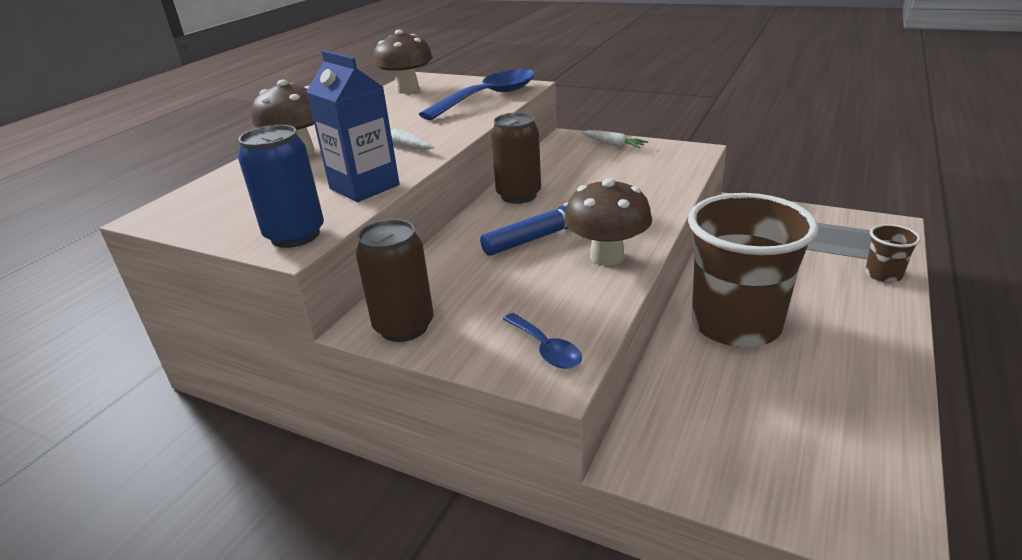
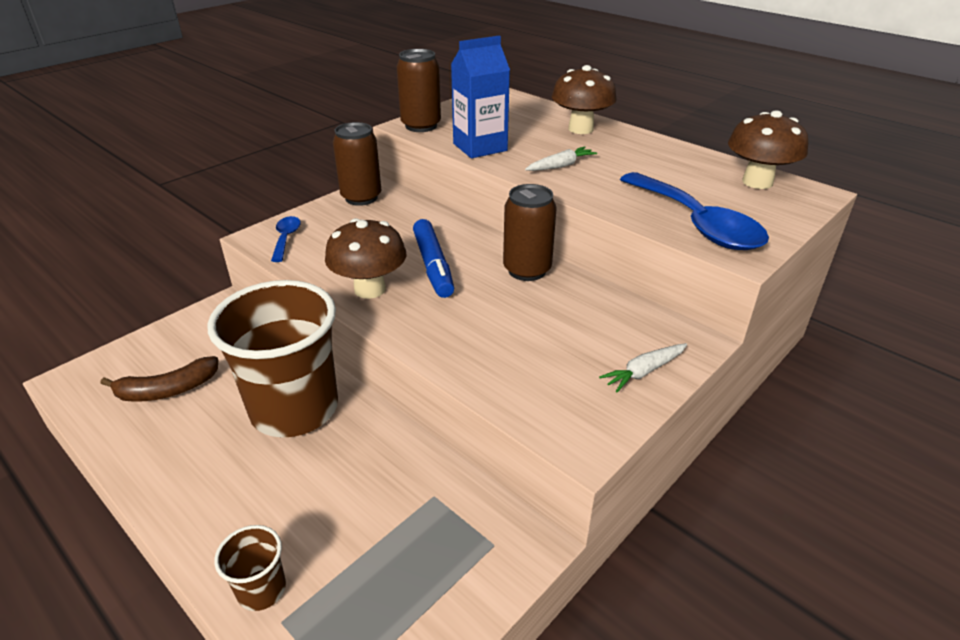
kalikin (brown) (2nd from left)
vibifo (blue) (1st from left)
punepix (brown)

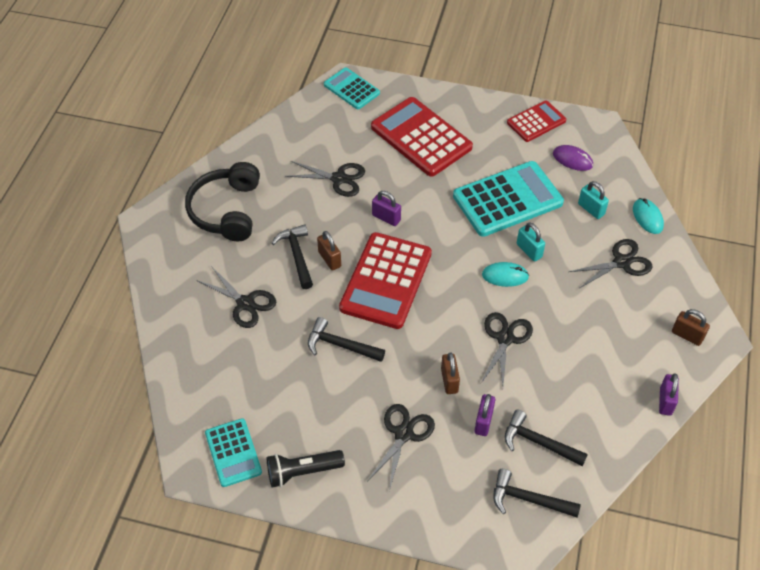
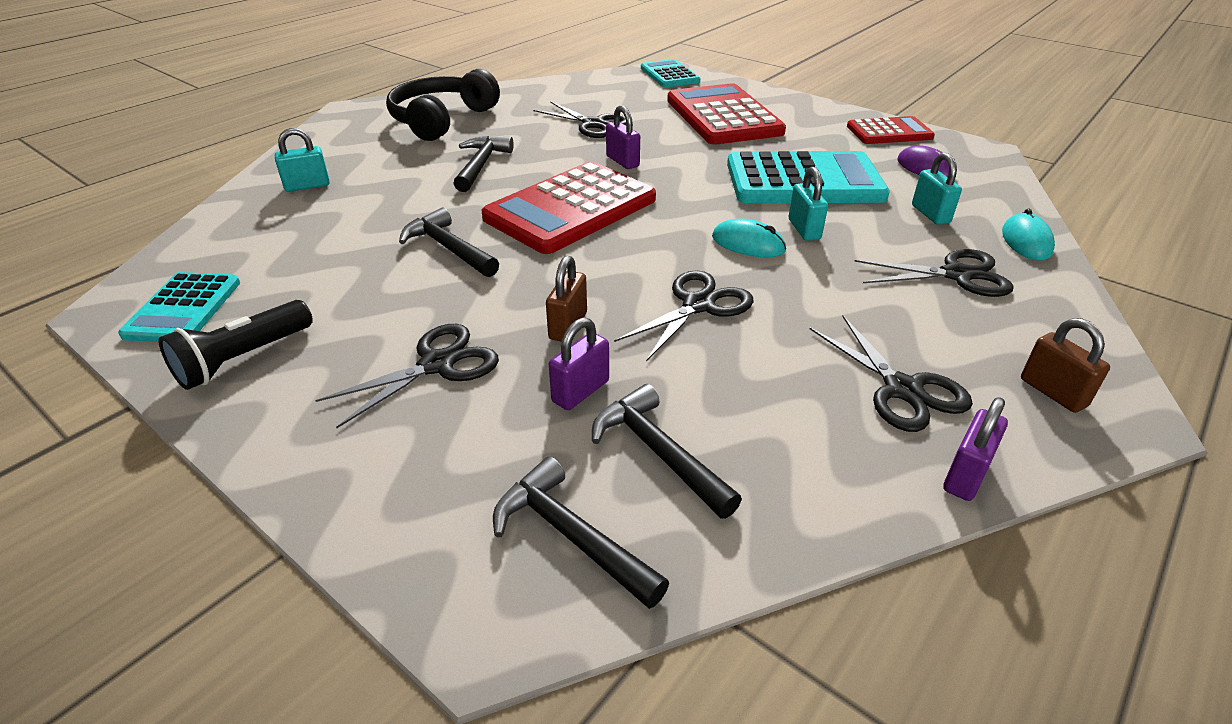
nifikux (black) (4th from left)
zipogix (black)
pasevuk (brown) (1st from left in the first image)
pasevuk (turquoise) (1st from left)

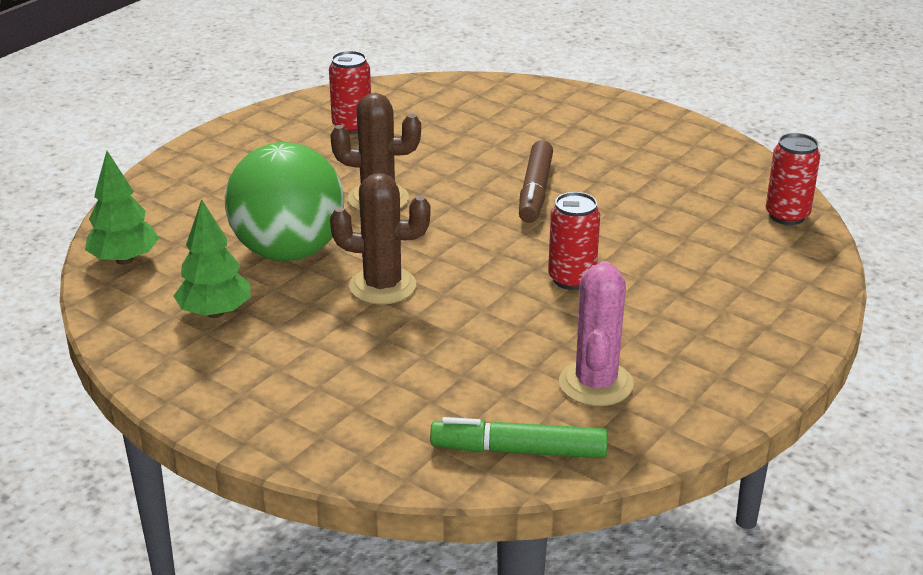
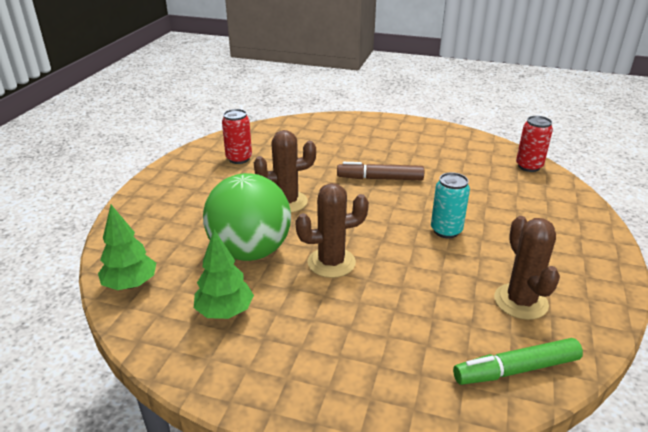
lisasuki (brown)
kalikin (turquoise)
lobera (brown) (3rd from left)

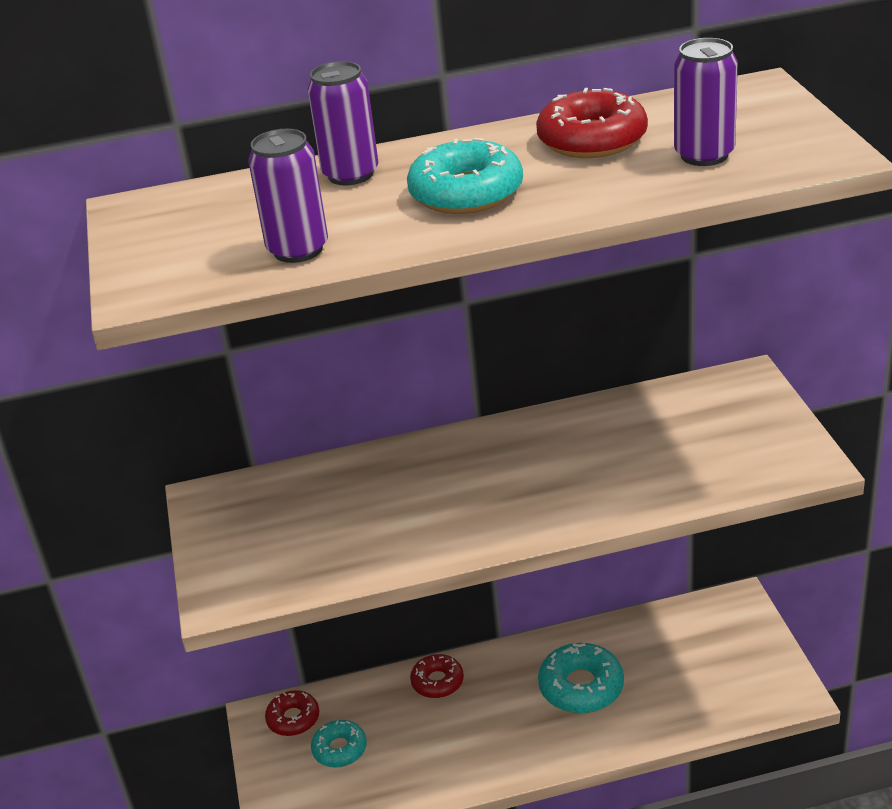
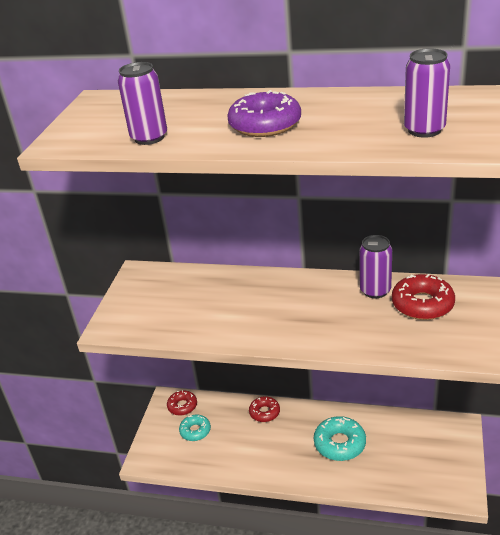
kalikin (purple) (2nd from left)
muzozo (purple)
muzozo (red) (3rd from left)

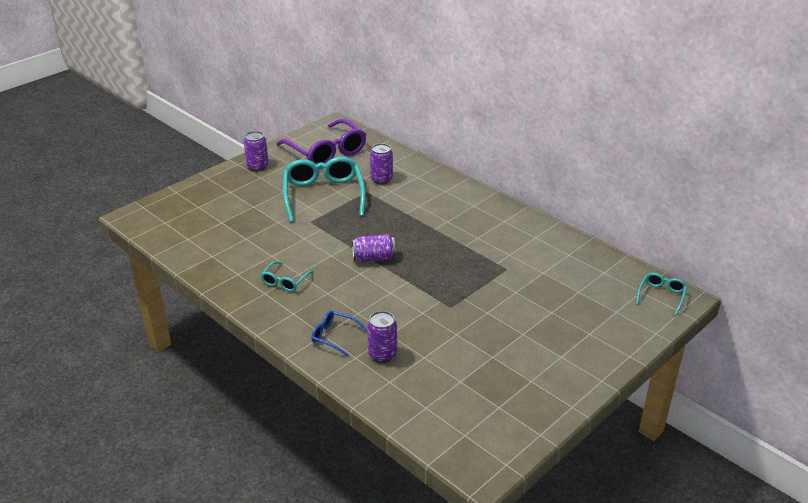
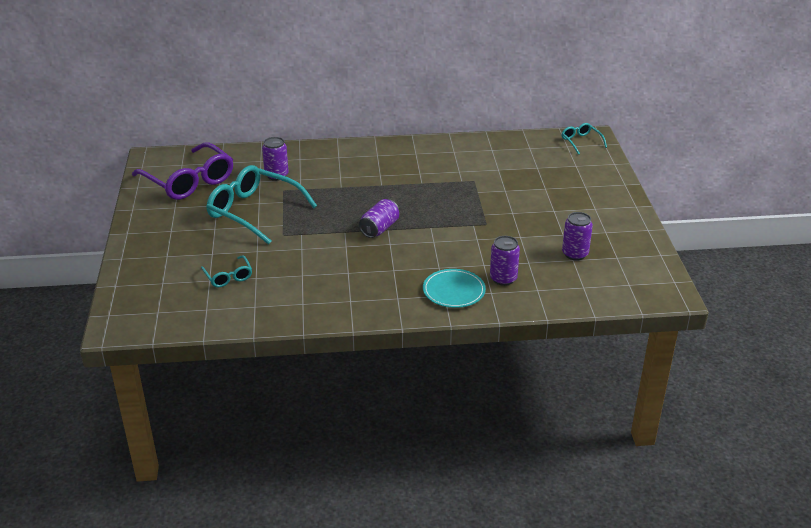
kalikin (purple) (4th from left)
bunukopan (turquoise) (1st from left)
bunukopan (purple)
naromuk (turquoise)

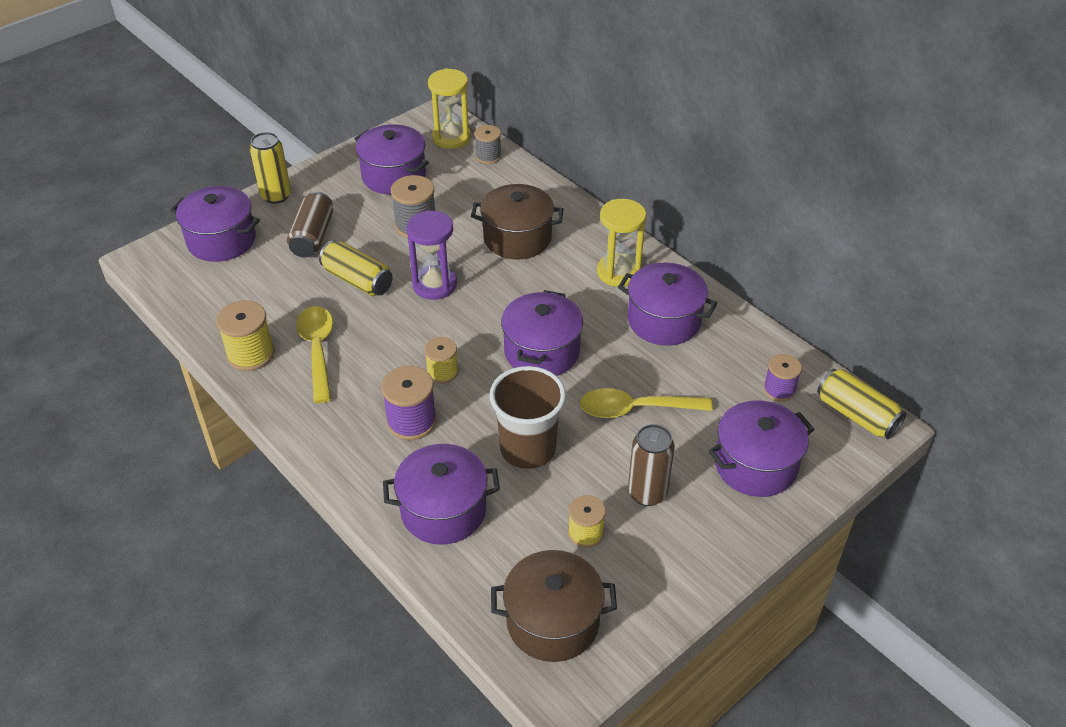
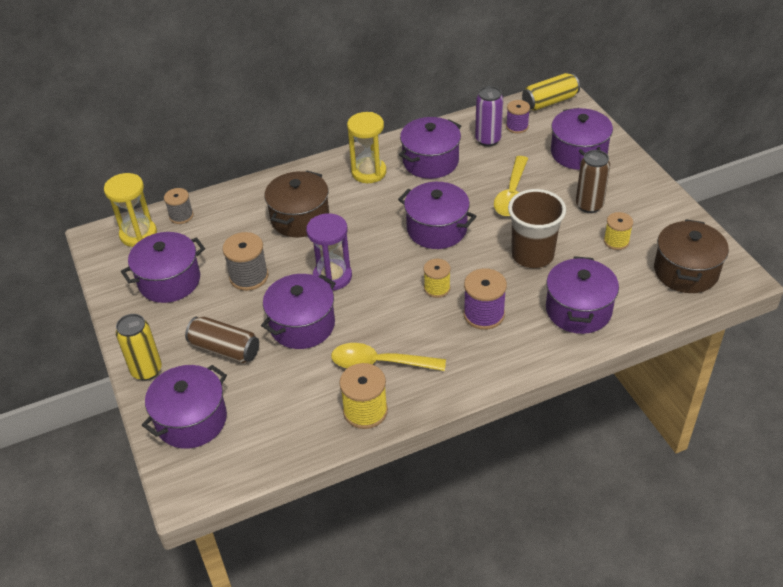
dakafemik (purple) (3rd from left)
kalikin (purple)

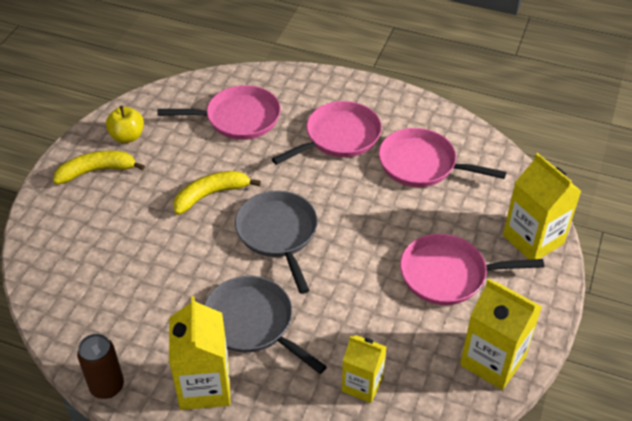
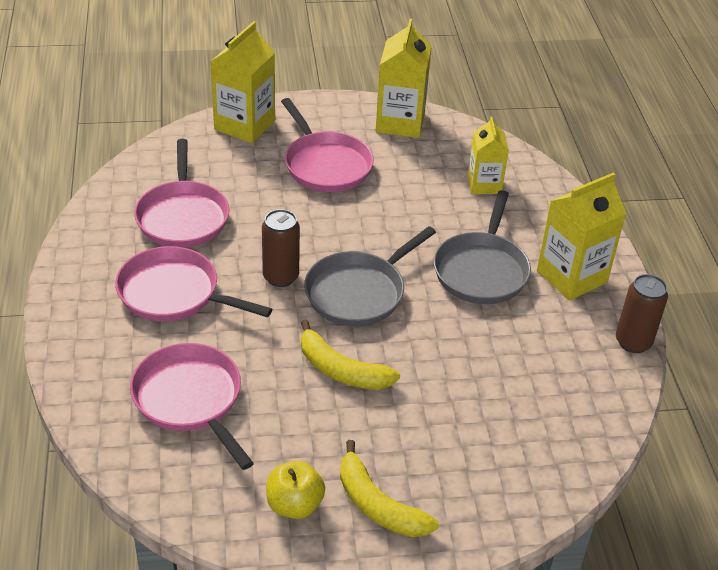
kalikin (brown) (1st from left)

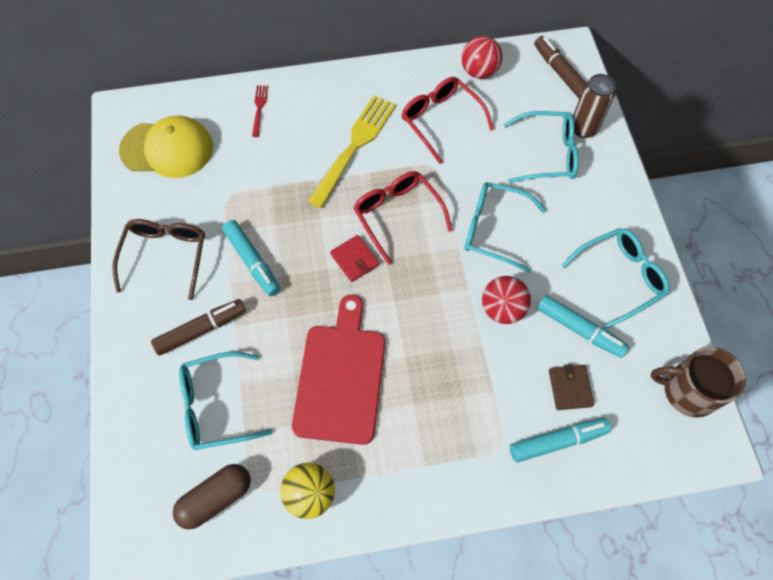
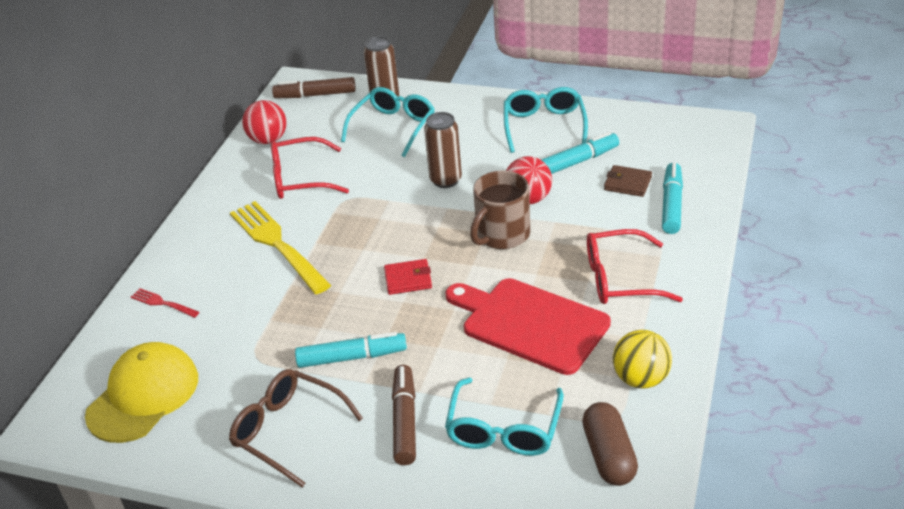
bunukopan (red) (2nd from left)
kalikin (brown) (2nd from left)
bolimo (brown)

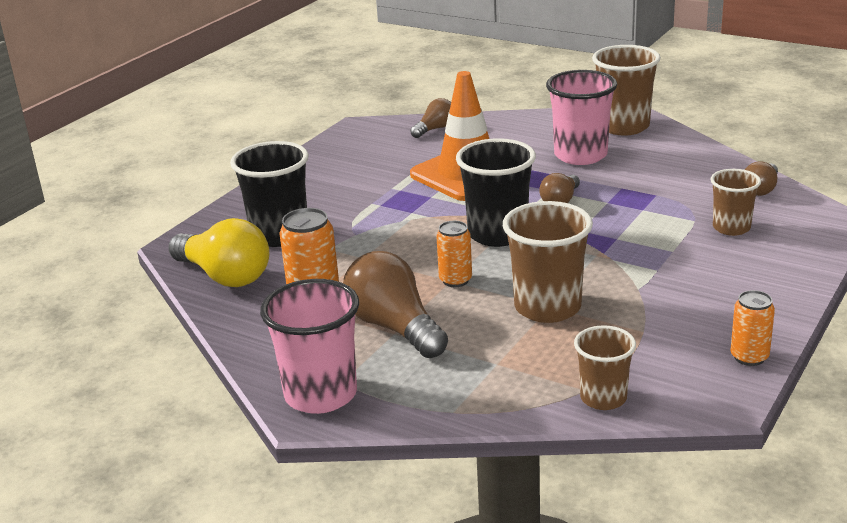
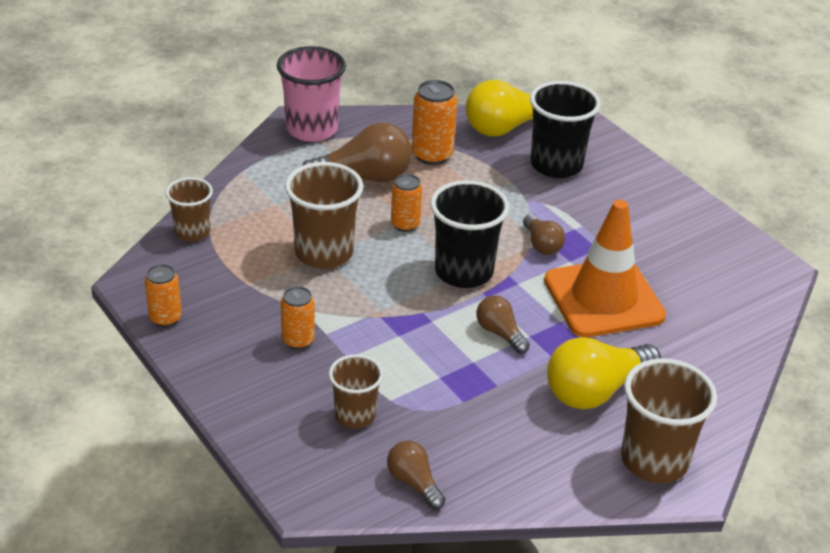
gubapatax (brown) (4th from left)
gubapatax (yellow) (2nd from left)
kalikin (orange) (2nd from left)

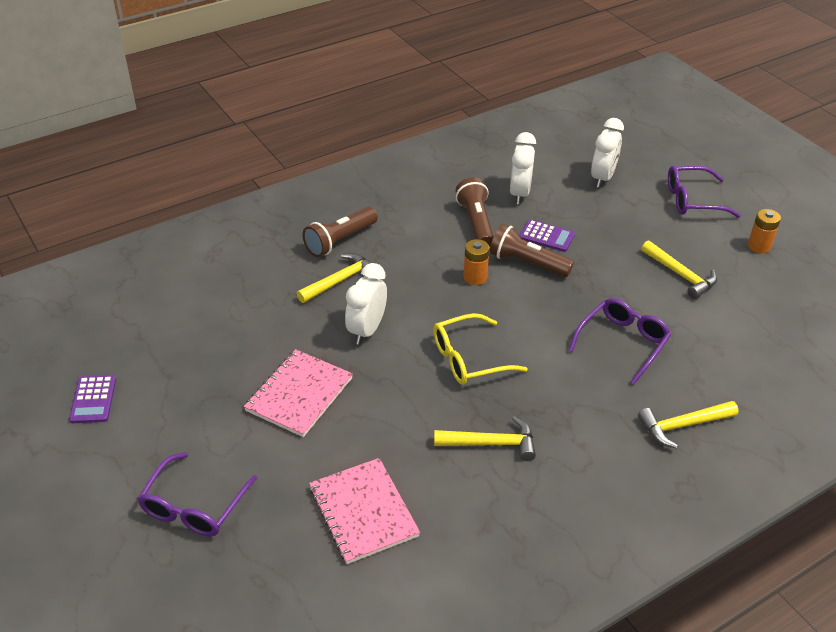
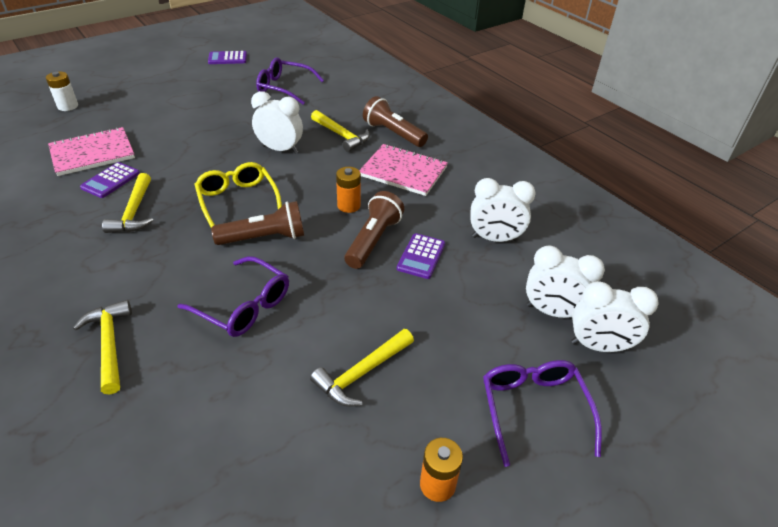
bunukopan (purple) (2nd from left)
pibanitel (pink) (2nd from left)
zipogix (brown) (1st from left)
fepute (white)
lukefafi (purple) (1st from left)
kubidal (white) (4th from left)

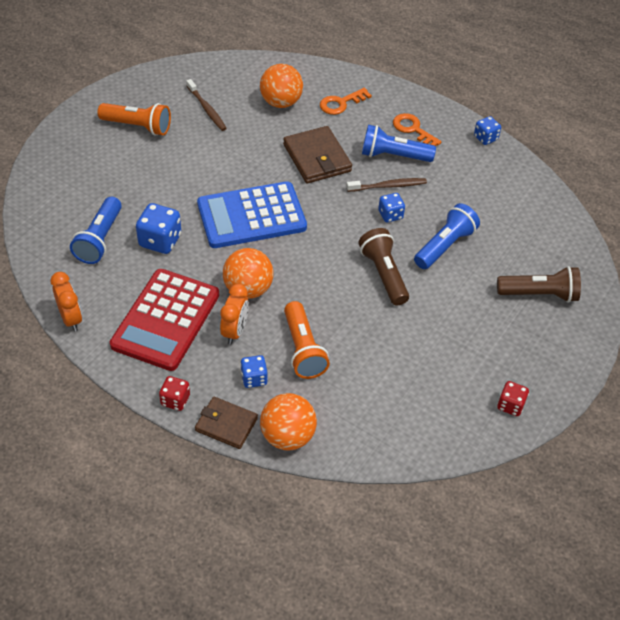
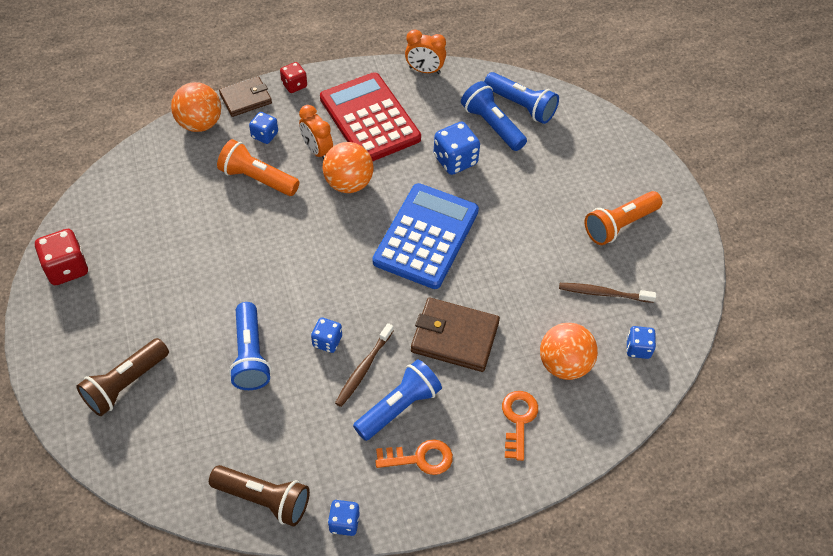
zipogix (brown) (2nd from left)
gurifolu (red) (1st from left)
zipogix (blue) (4th from left)
gurifolu (blue) (5th from left)

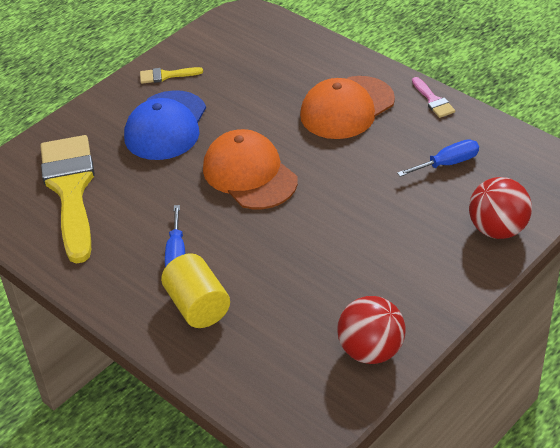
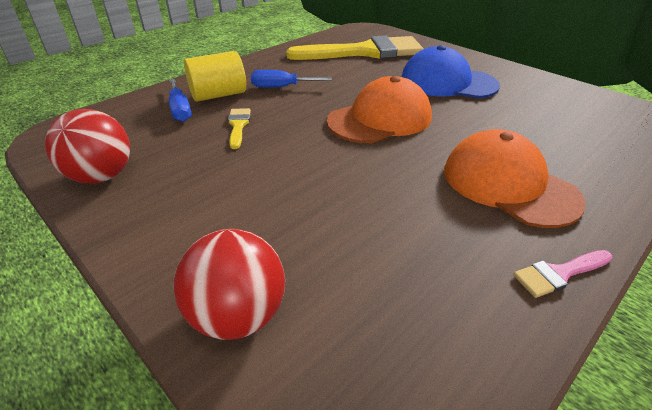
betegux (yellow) (1st from left)
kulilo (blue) (1st from left)

